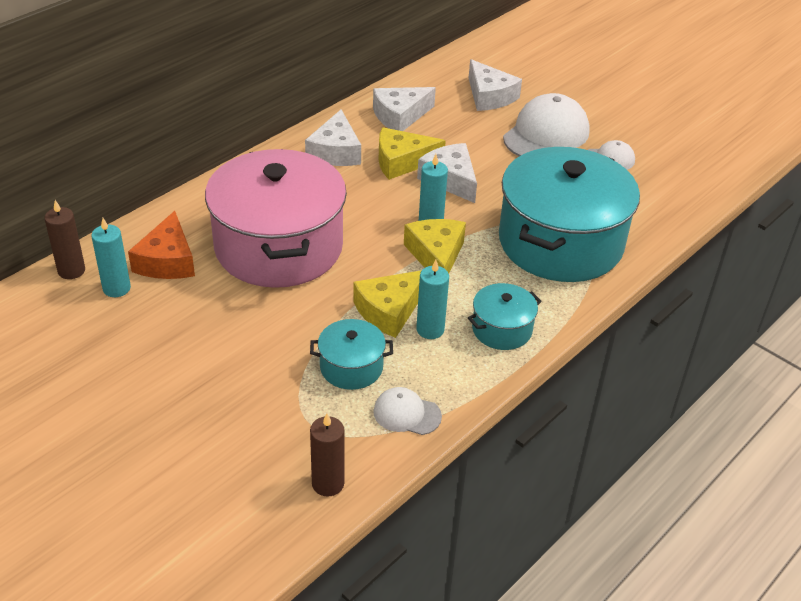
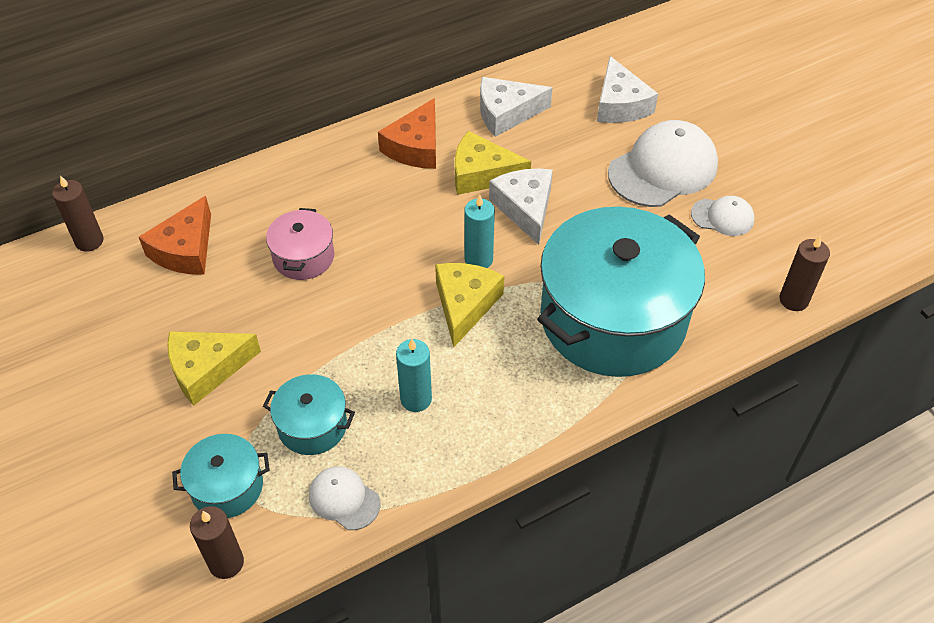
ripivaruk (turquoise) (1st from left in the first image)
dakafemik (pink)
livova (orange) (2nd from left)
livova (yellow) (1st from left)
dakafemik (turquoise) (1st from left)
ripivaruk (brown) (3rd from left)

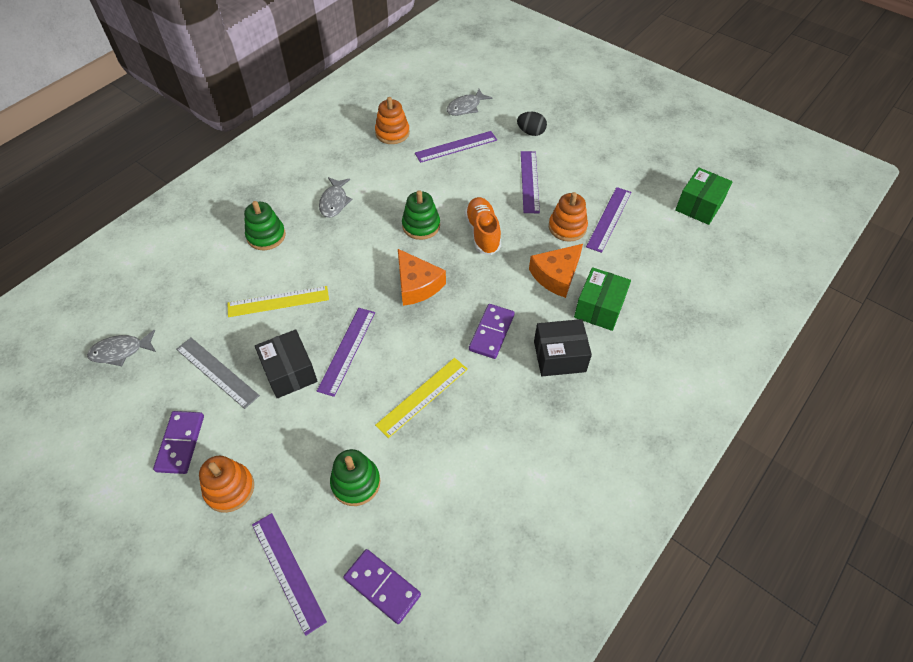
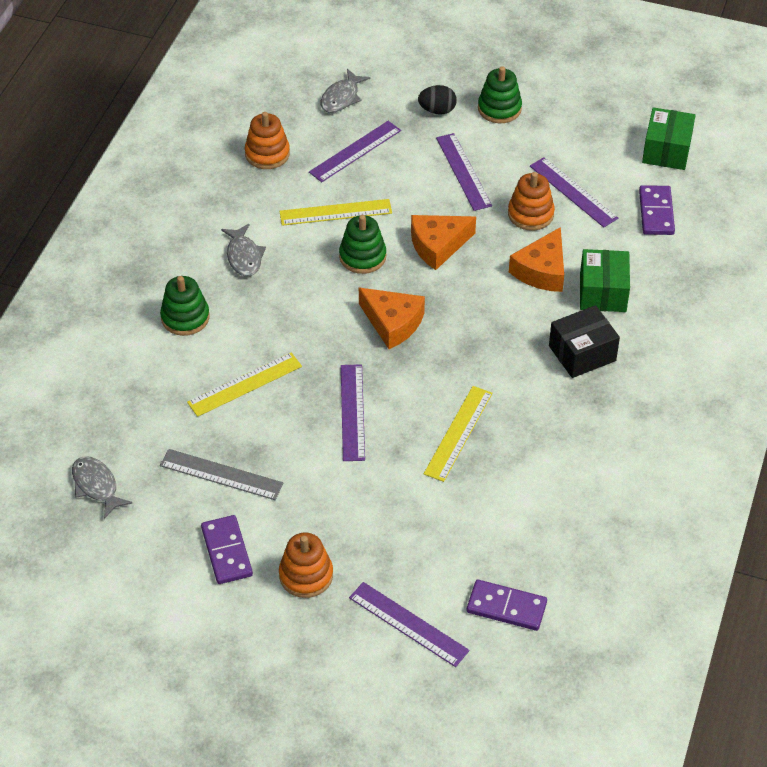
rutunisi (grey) (1st from left)
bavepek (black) (1st from left in the first image)
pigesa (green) (3rd from left)
livova (orange) (2nd from left)
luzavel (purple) (3rd from left)
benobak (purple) (5th from left)
benobak (yellow) (2nd from left)

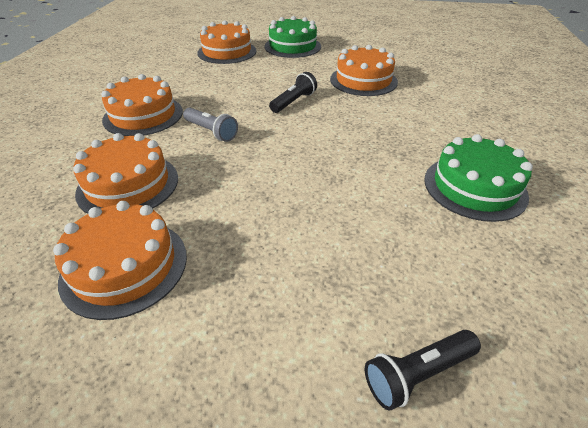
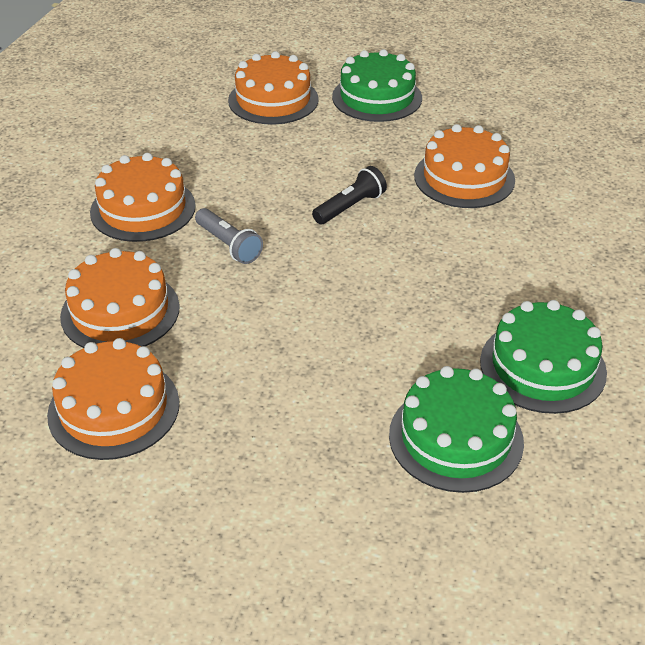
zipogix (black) (2nd from left in the first image)
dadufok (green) (2nd from left)

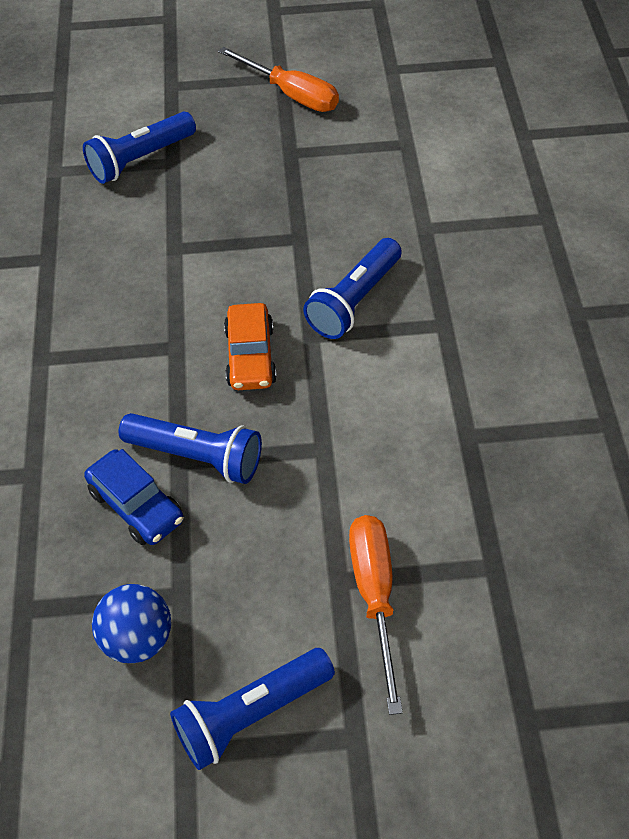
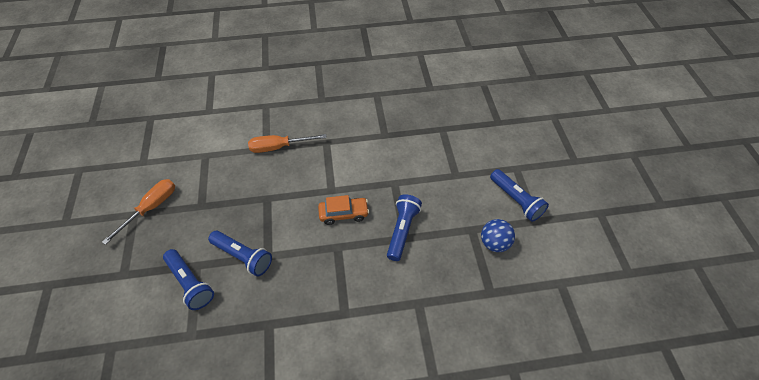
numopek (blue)
zipogix (blue) (2nd from left)
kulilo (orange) (2nd from left)

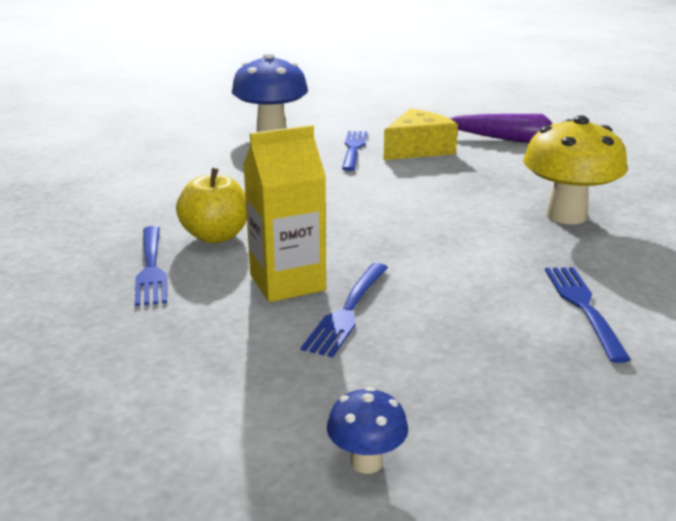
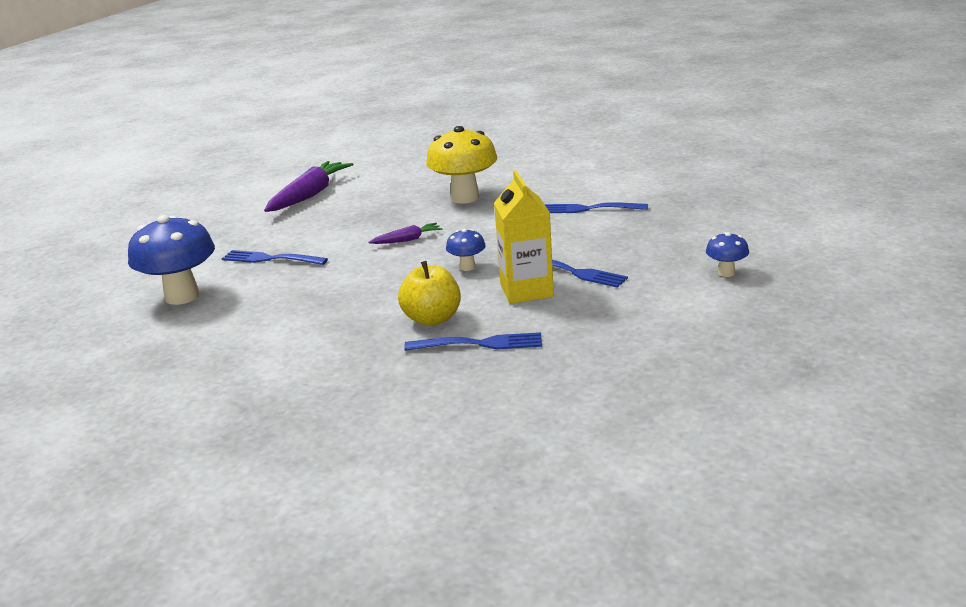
livova (yellow)
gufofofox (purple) (2nd from left)
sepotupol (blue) (2nd from left)

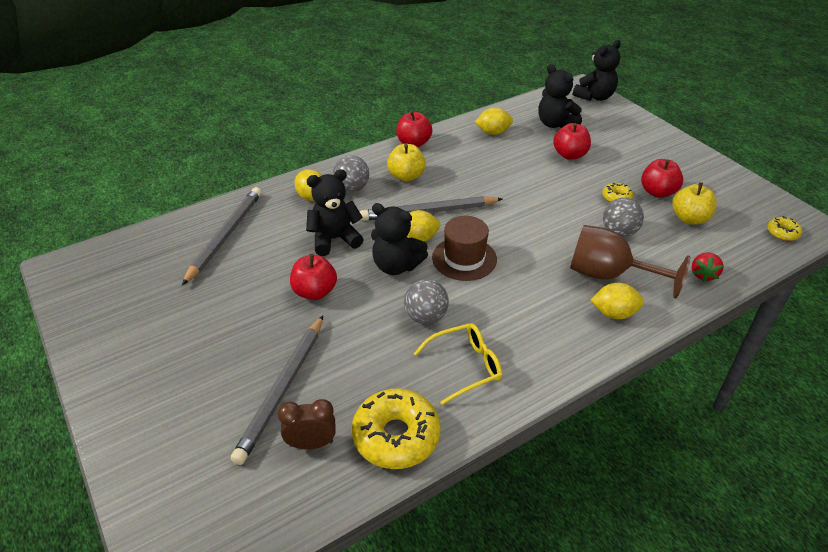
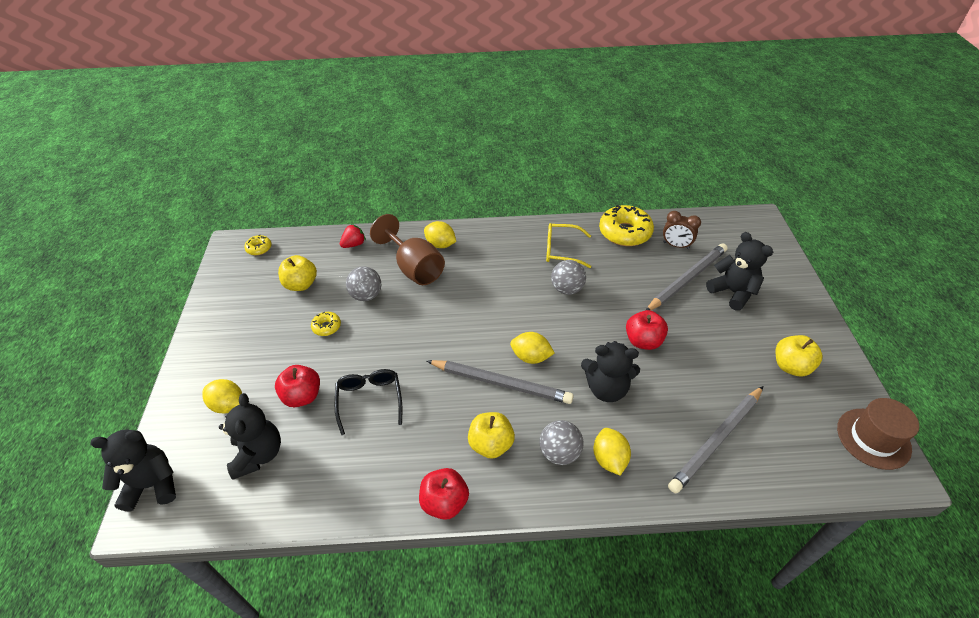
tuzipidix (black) (4th from left)
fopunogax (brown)
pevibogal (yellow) (1st from left)
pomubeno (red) (4th from left in the first image)
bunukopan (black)
pomubeno (yellow) (3rd from left)

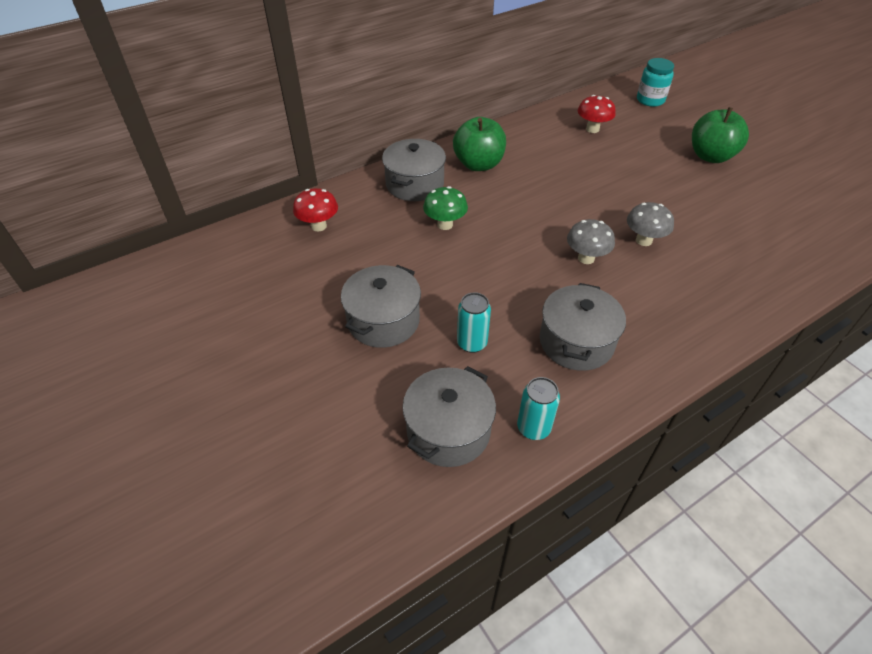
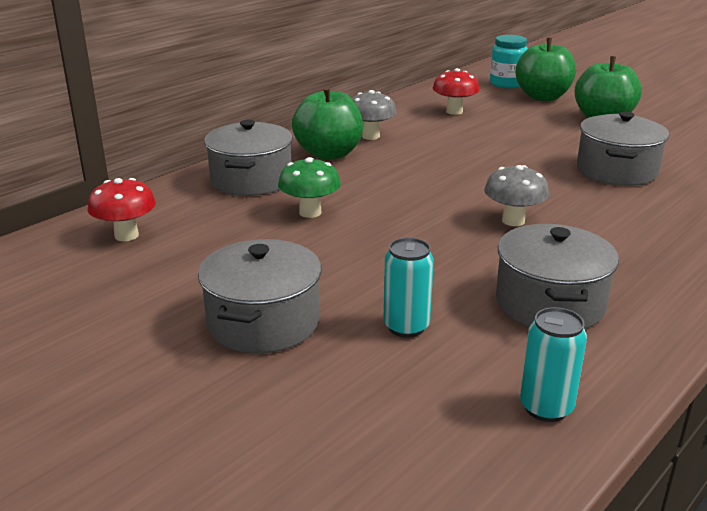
dakafemik (grey) (4th from left)
sepotupol (grey) (1st from left)
pomubeno (green) (2nd from left)

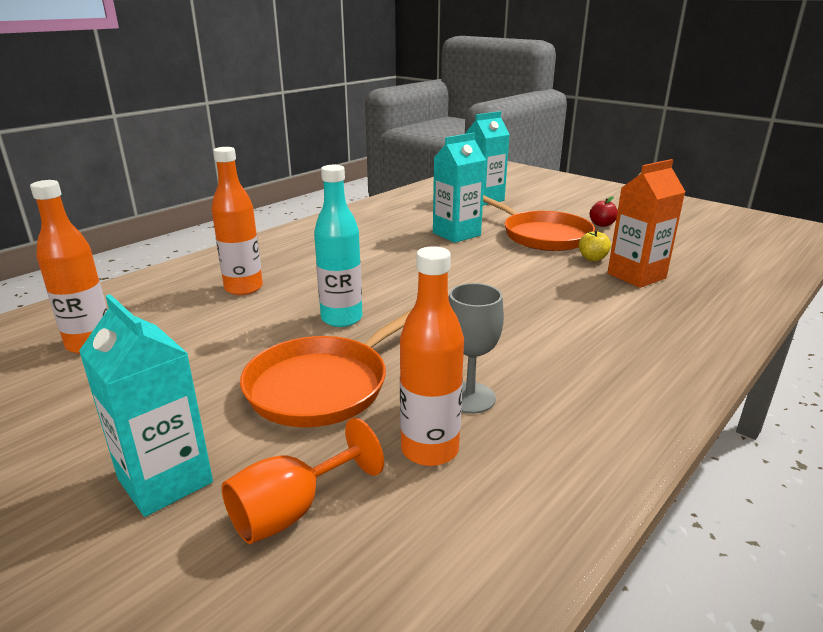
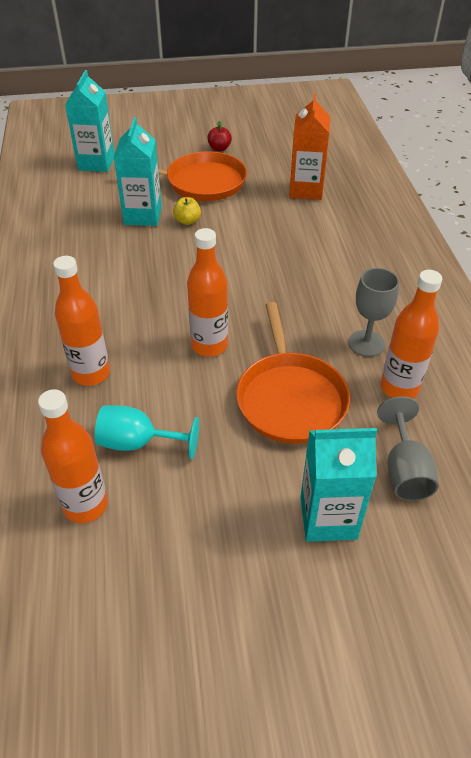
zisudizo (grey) (2nd from left)
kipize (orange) (3rd from left)
pomubeno (yellow)
zisudizo (turquoise)

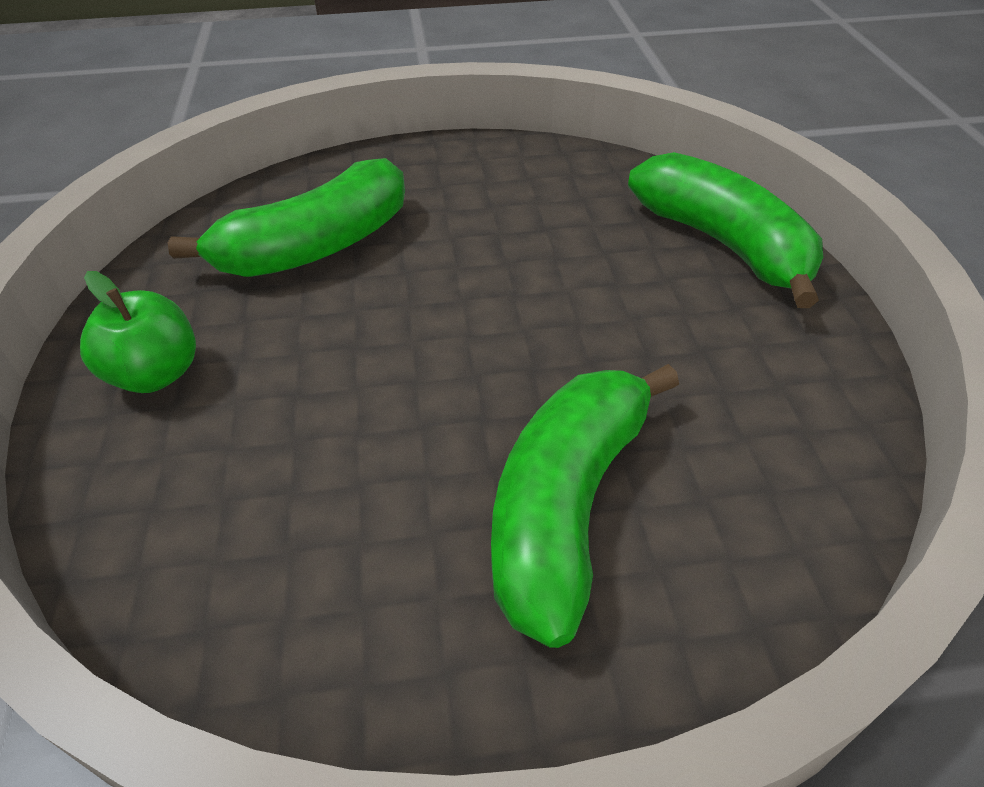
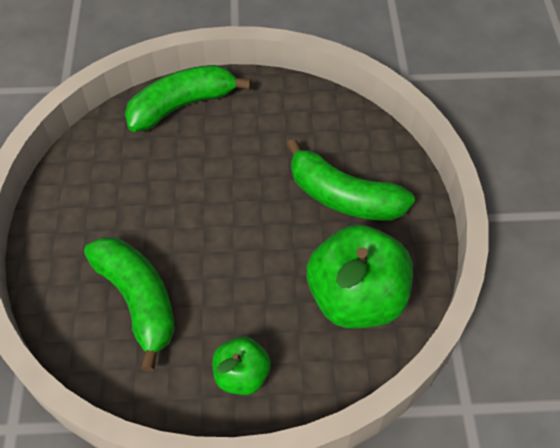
pomubeno (green) (2nd from left)

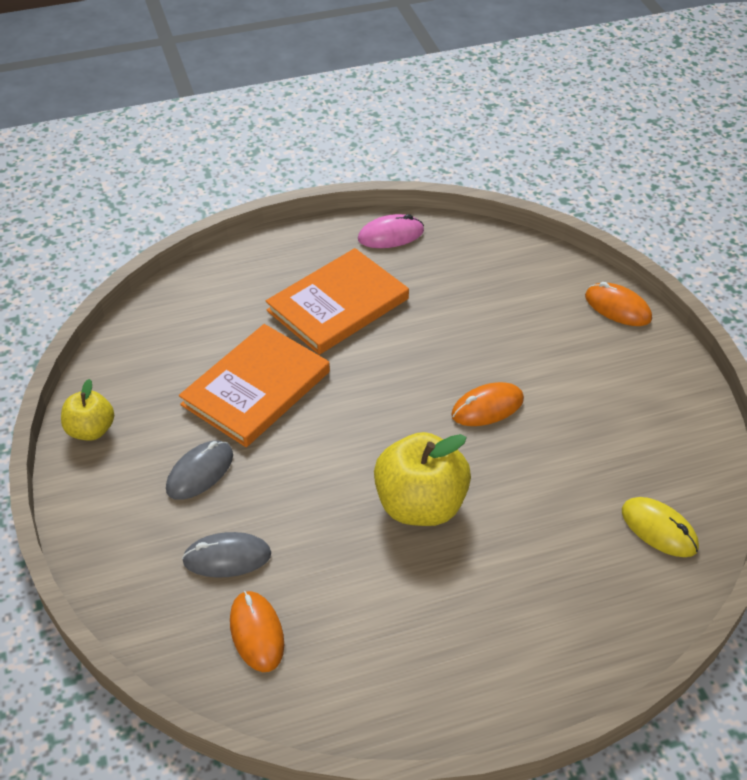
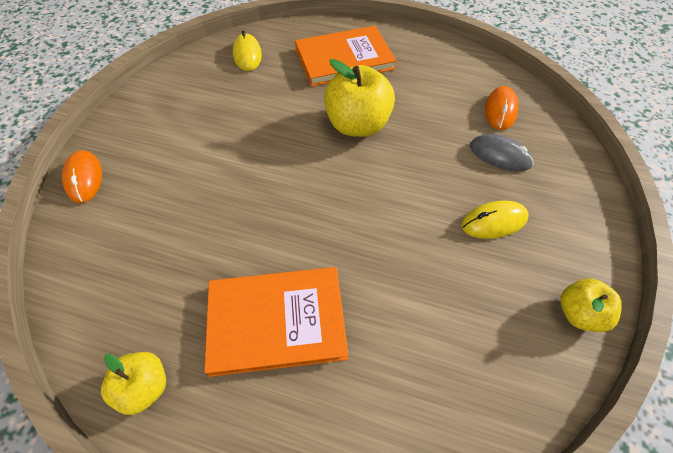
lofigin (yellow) (2nd from left)
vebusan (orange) (2nd from left)
pomubeno (yellow) (1st from left)
lofigin (orange) (2nd from left in the first image)

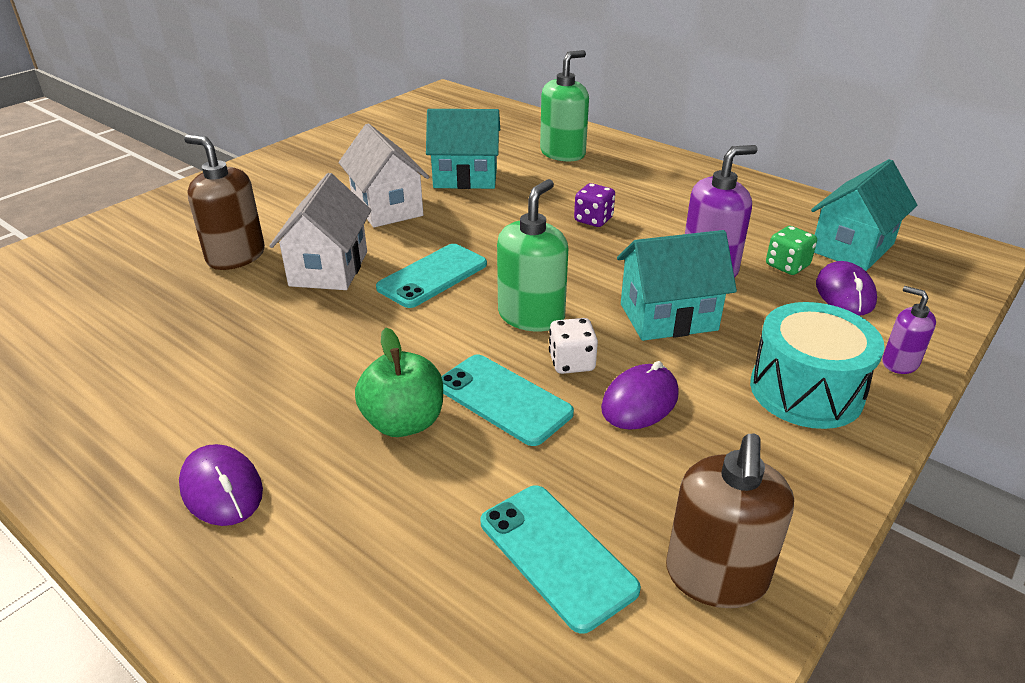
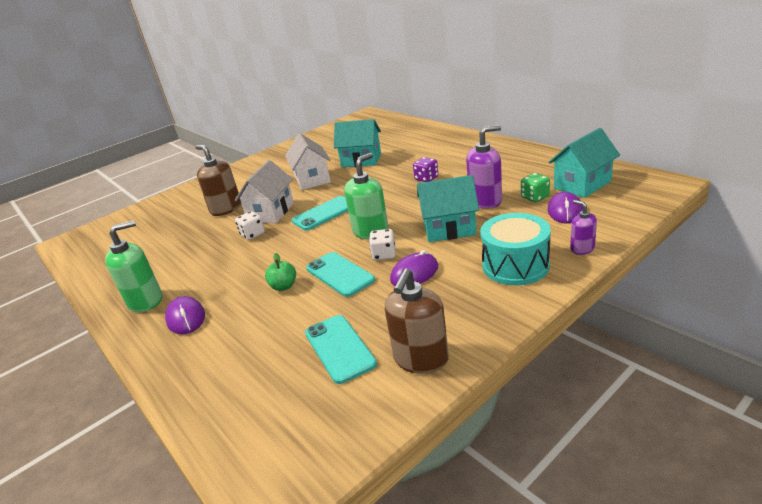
pomubeno (green)
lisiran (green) (1st from left)
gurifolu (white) (1st from left)

